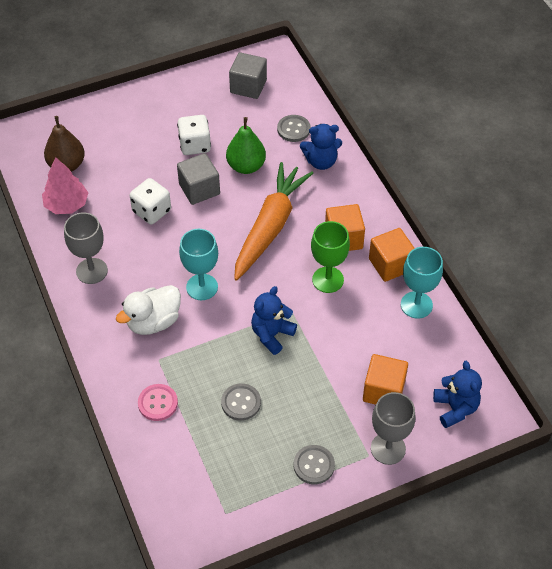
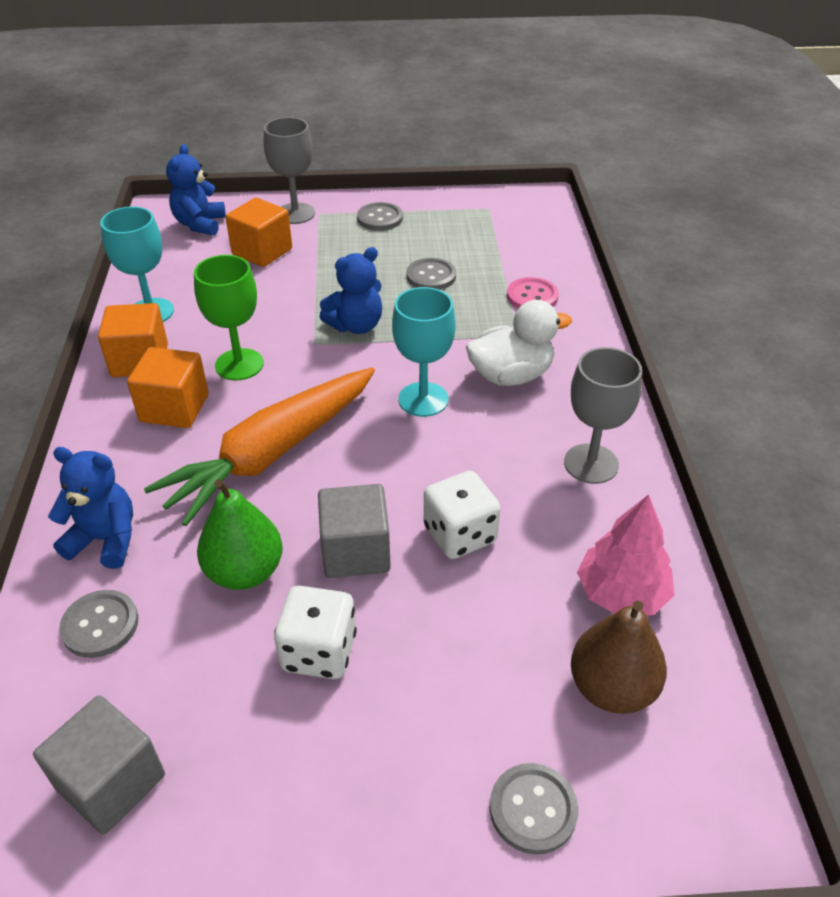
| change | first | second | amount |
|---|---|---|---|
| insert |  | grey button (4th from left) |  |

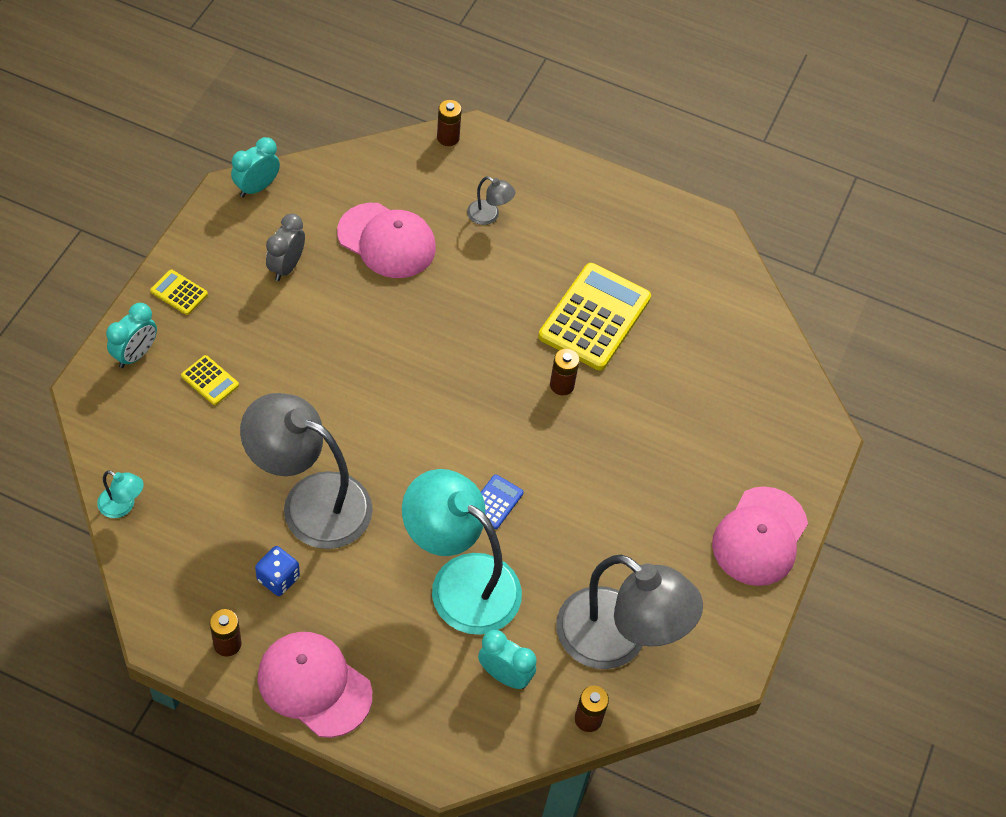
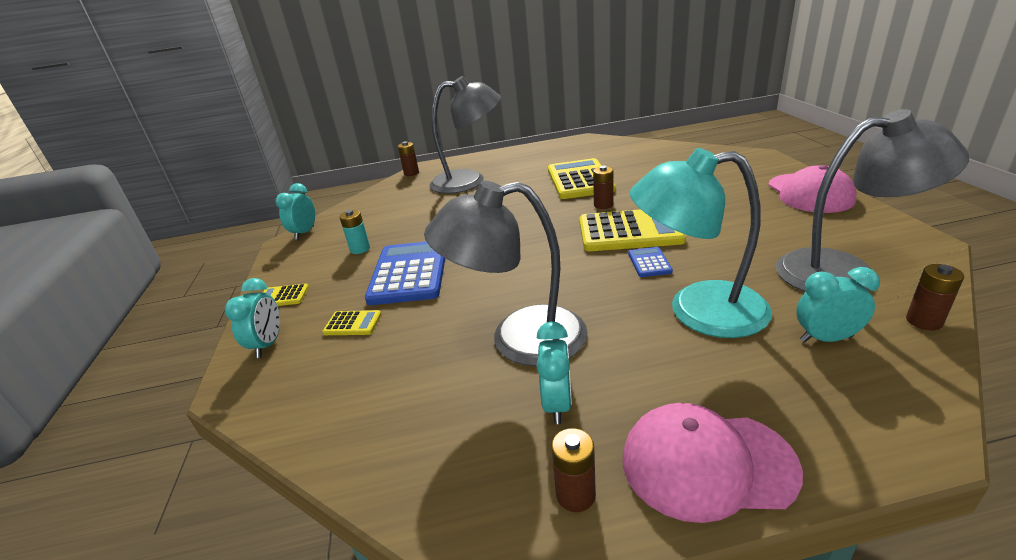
| change | first | second | amount |
|---|---|---|---|
| replace | grey clock | turquoise battery |  |
| insert |  | blue calculator (1st from left) |  |
| resize | grey lamp (2nd from left in the first image) | grey lamp (1st from left) | x2.44 |
| replace | blue dice | turquoise clock (3rd from left) |  |
| insert |  | yellow calculator (4th from left) |  |
| delete | turquoise lamp (1st from left) |  |  |
| delete | pink cap (2nd from left) |  |  |

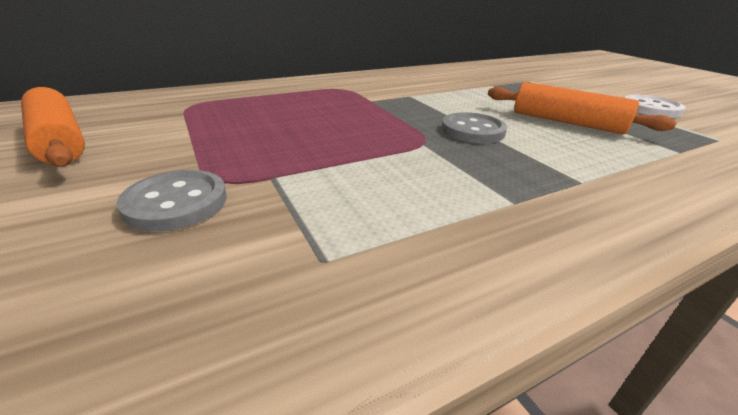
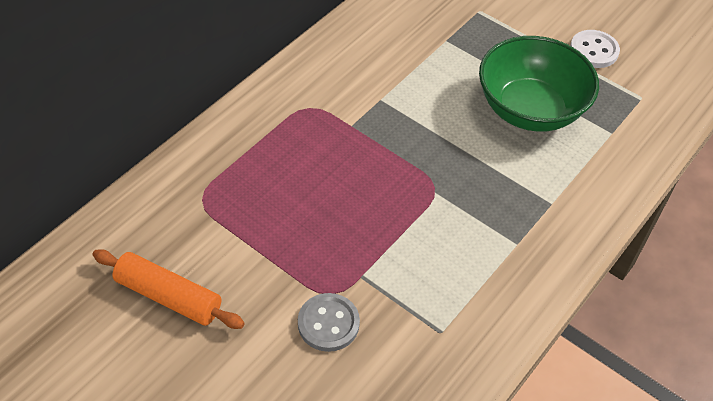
| change | first | second | amount |
|---|---|---|---|
| replace | orange rolling pin (2nd from left) | green bowl |  |
| delete | grey button (2nd from left) |  |  |

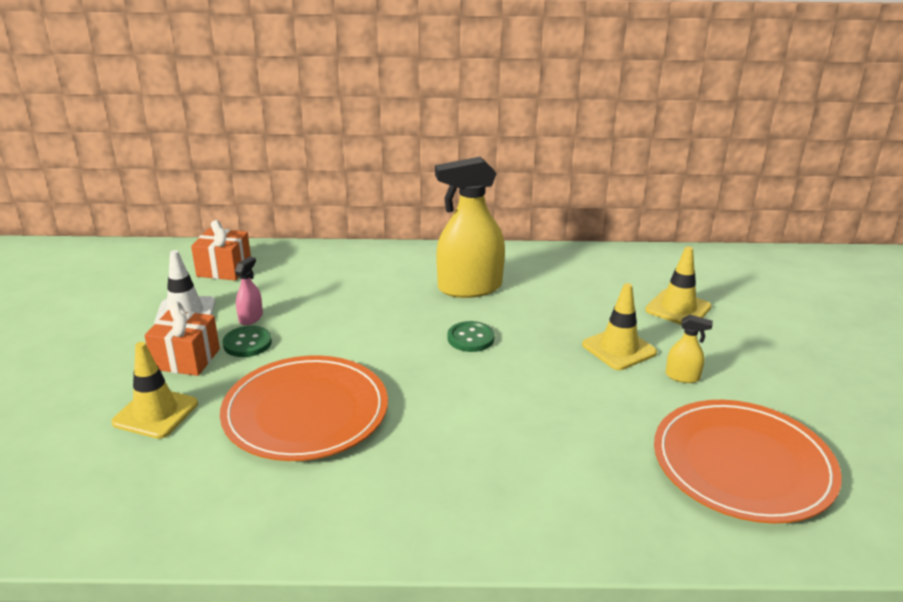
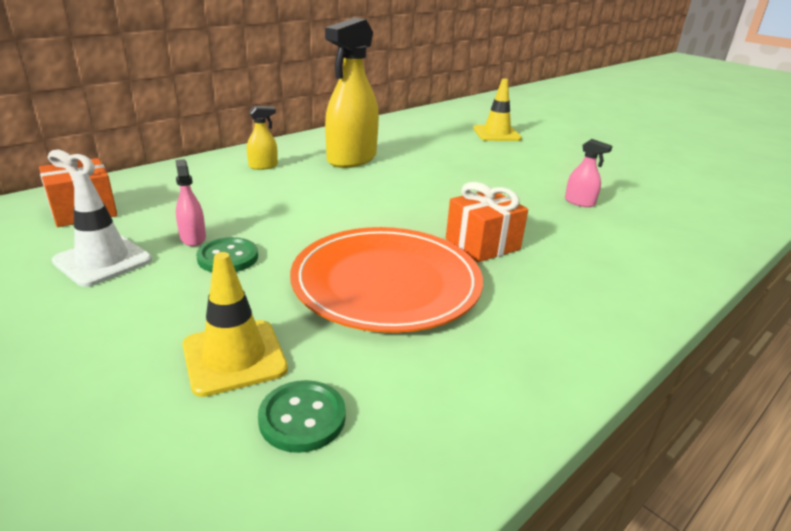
| change | first | second | amount |
|---|---|---|---|
| move | yellow spray bottle (2nd from left in the first image) | yellow spray bottle (1st from left) |  |
| move | green button (2nd from left) |  |  |
| move | orange gift (1st from left in the first image) | orange gift (2nd from left) |  |
| insert |  | pink spray bottle (2nd from left) |  |
| delete | yellow traffic cone (2nd from left) |  |  |
| delete | orange plate (2nd from left) |  |  |

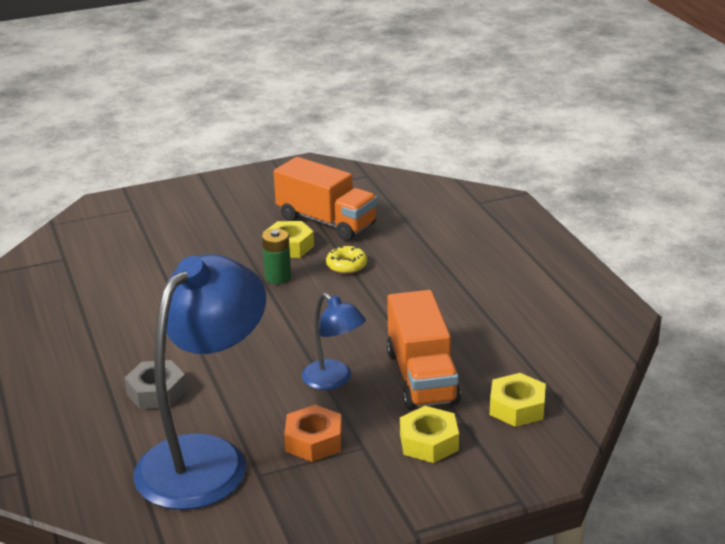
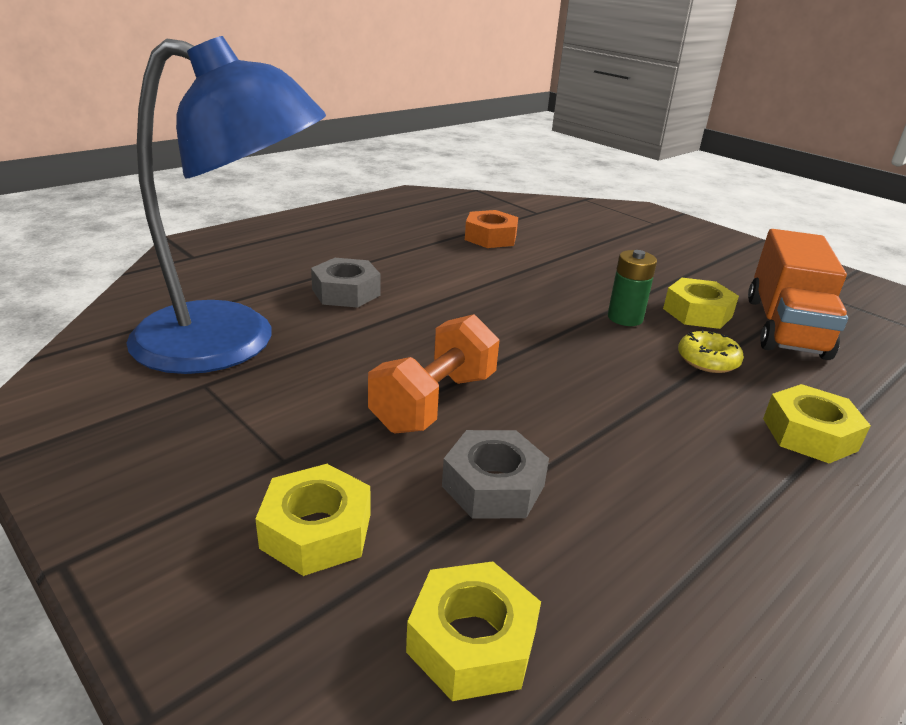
| change | first | second | amount |
|---|---|---|---|
| replace | blue lamp (2nd from left) | orange dumbbell |  |
| replace | orange truck (2nd from left) | grey nut (2nd from left) |  |
| move | orange nut |  |  |
| insert |  | yellow nut (4th from left) |  |

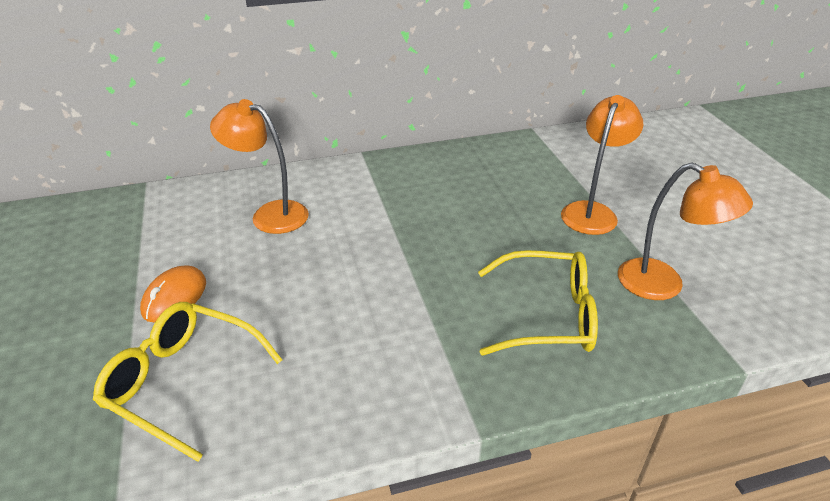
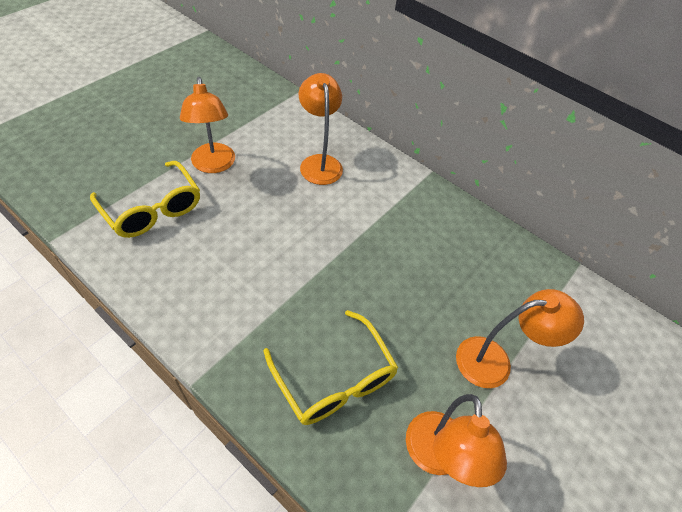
| change | first | second | amount |
|---|---|---|---|
| rotate | yellow glasses (1st from left) |  | 150 degrees clockwise |
| replace | orange mouse | orange lamp (1st from left) |  |

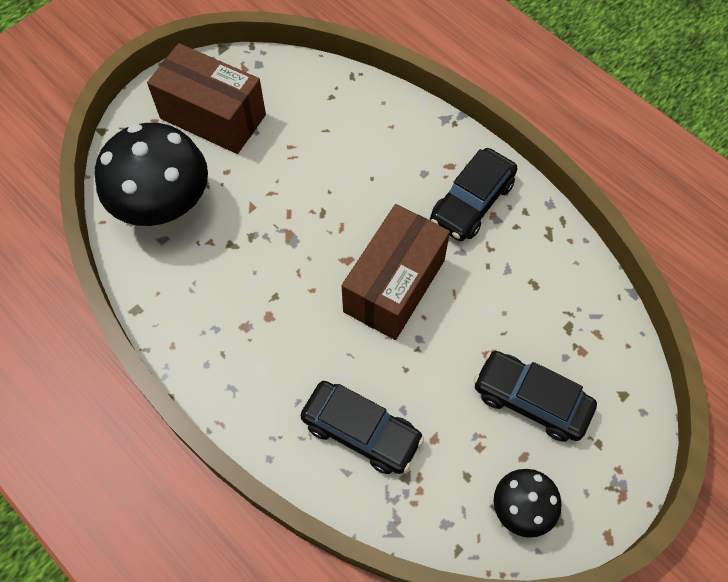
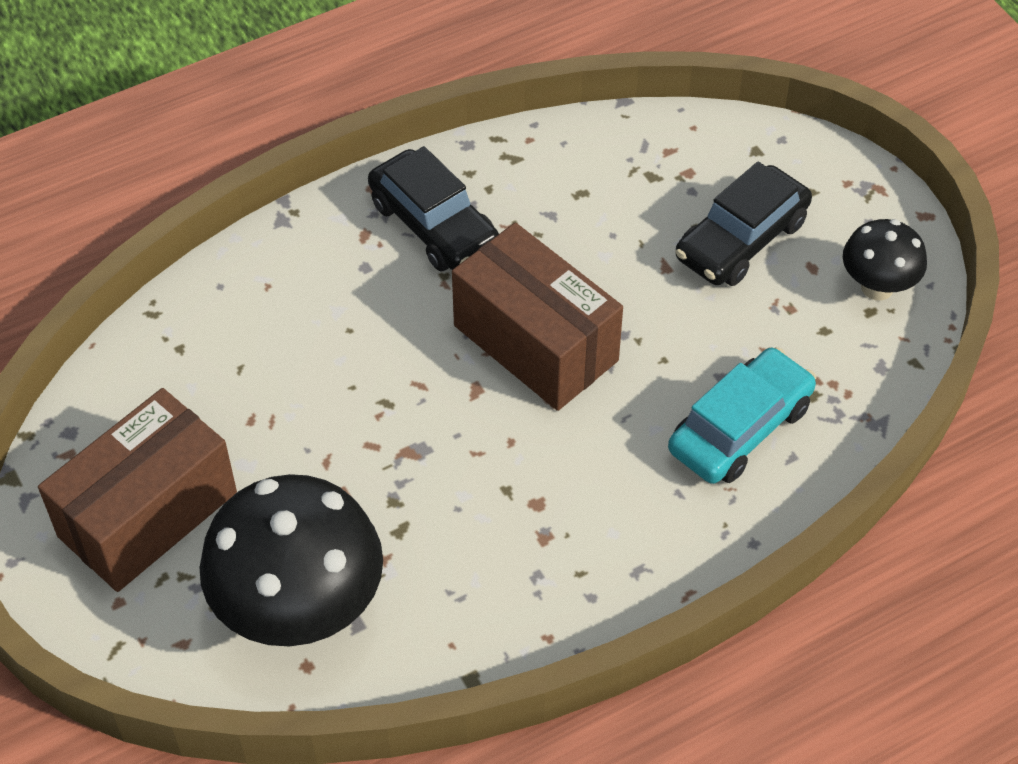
| change | first | second | amount |
|---|---|---|---|
| recolor | black car (1st from left) | turquoise car |  |

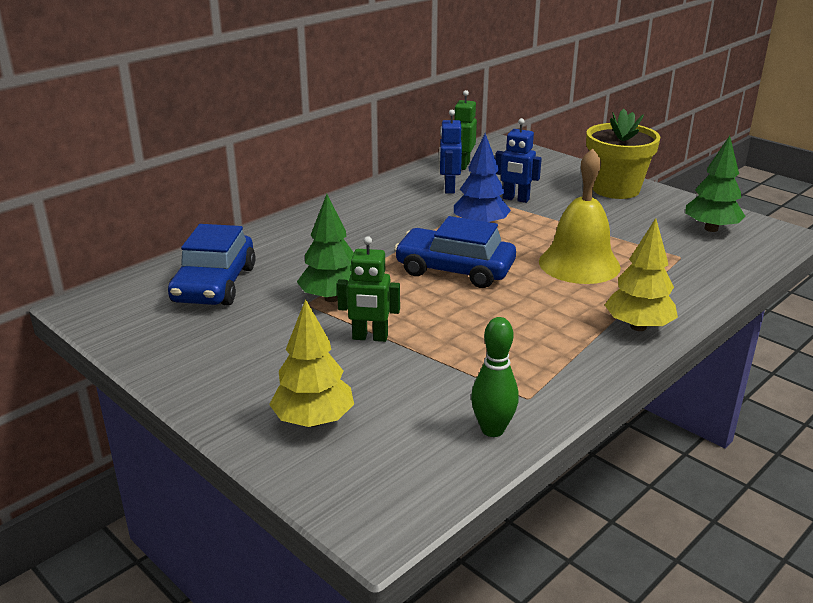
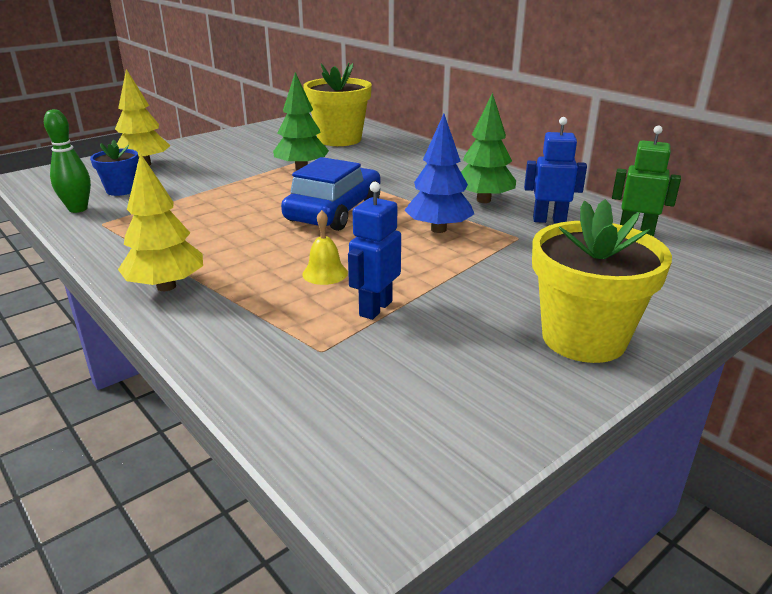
| change | first | second | amount |
|---|---|---|---|
| insert |  | blue flower pot |  |
| resize | yellow bell |  | x0.45 |
| replace | blue car (1st from left) | yellow flower pot (1st from left) |  |
| move | blue robot (2nd from left in the first image) | blue robot (1st from left) |  |
| move | green tree (2nd from left) |  |  |
| delete | green robot (1st from left) |  |  |

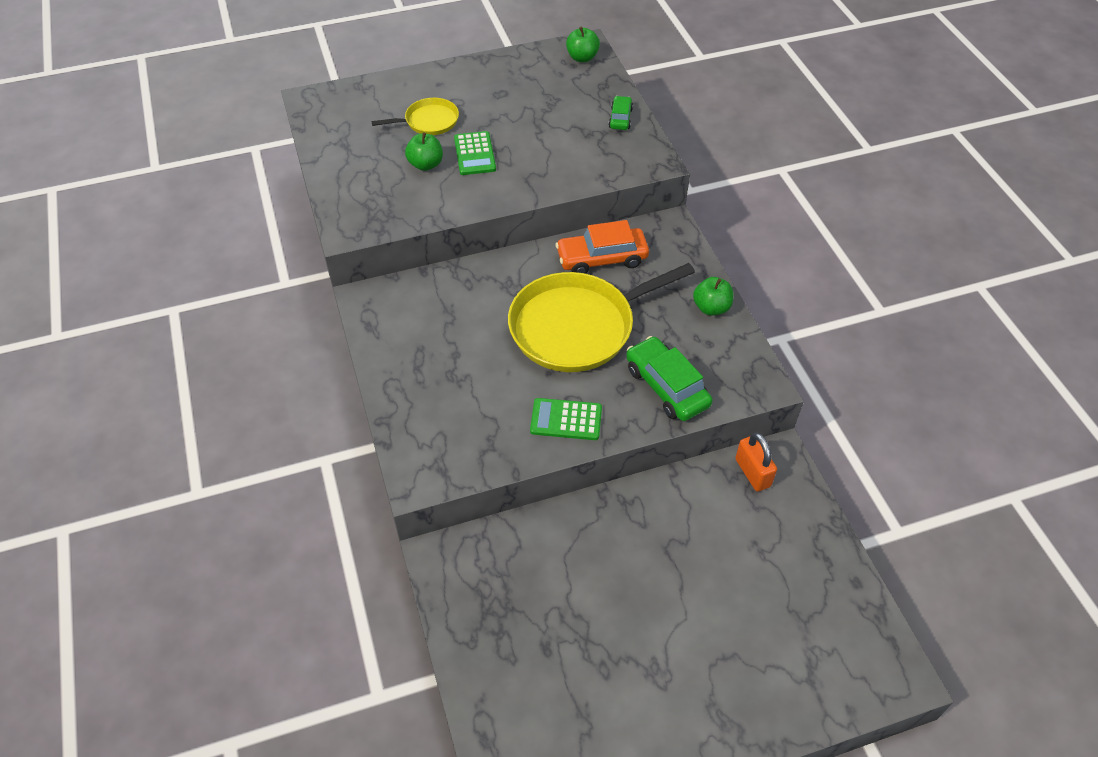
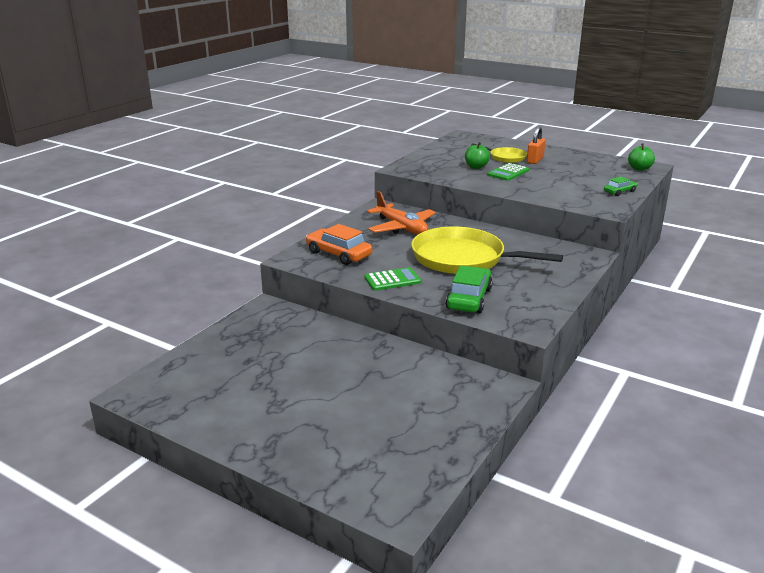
| change | first | second | amount |
|---|---|---|---|
| move | orange car |  |  |
| rotate | green calculator (2nd from left in the first image) | green calculator (1st from left) | 105 degrees clockwise |
| insert |  | orange plane |  |
| move | orange padlock |  |  |
| delete | green apple (3rd from left) |  |  |

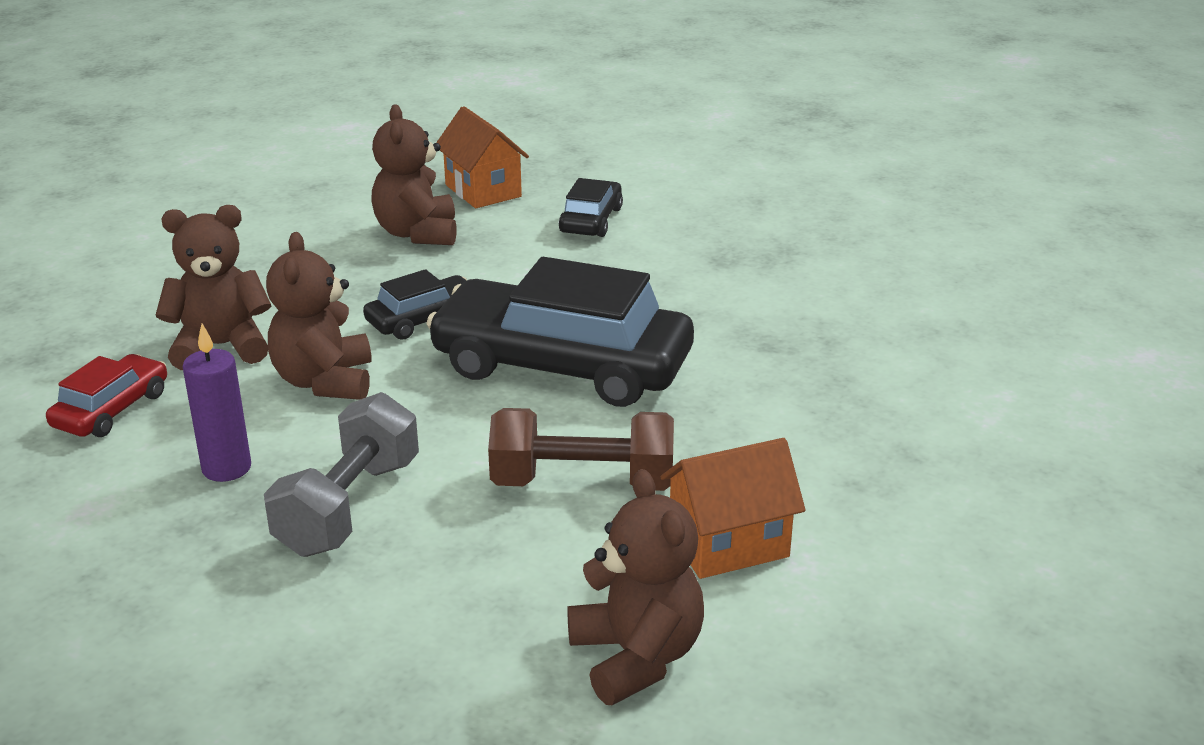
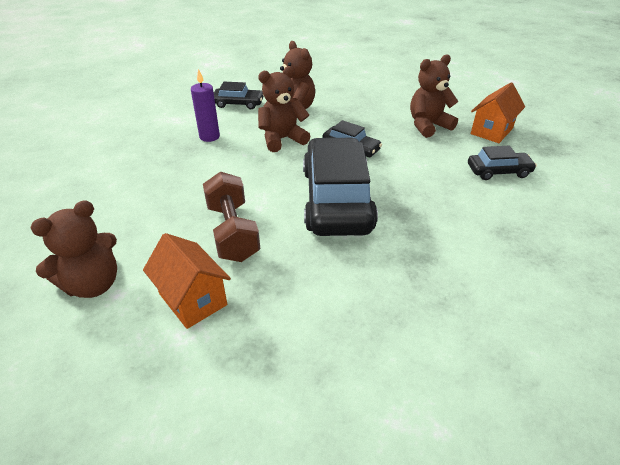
| change | first | second | amount |
|---|---|---|---|
| recolor | red car | black car (1st from left) |  |
| delete | grey dumbbell |  |  |

